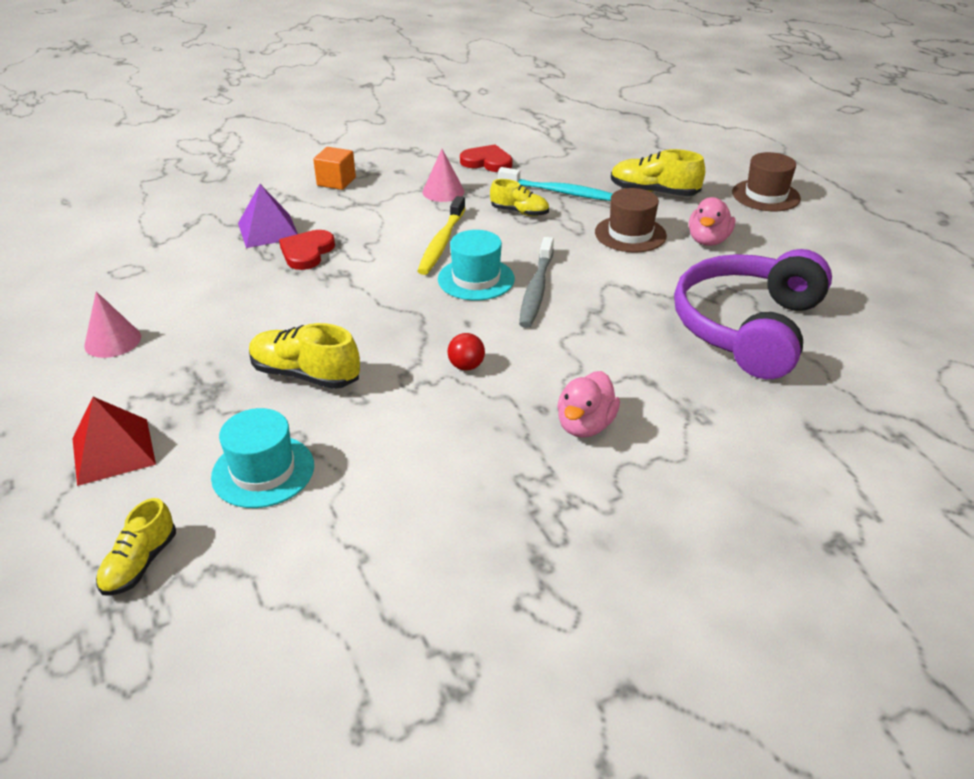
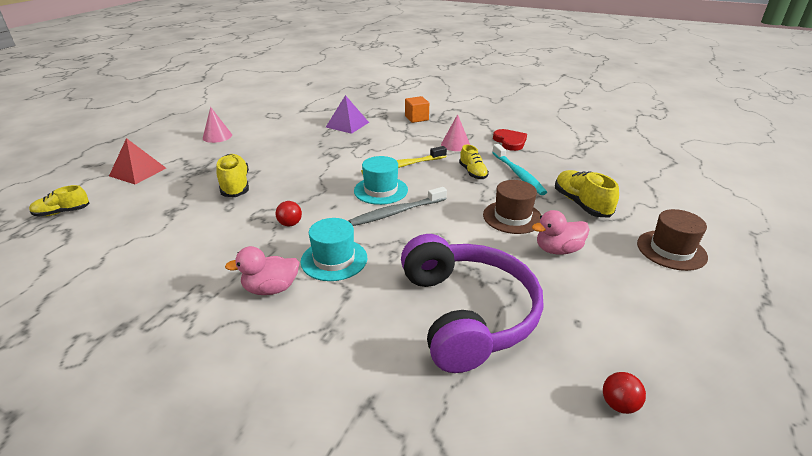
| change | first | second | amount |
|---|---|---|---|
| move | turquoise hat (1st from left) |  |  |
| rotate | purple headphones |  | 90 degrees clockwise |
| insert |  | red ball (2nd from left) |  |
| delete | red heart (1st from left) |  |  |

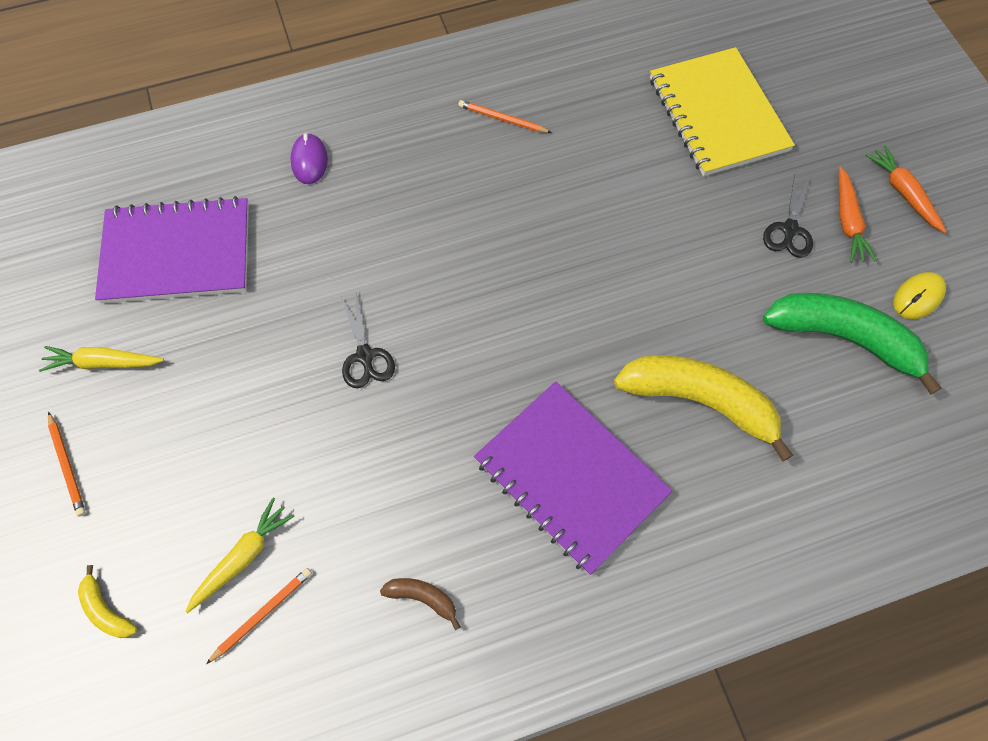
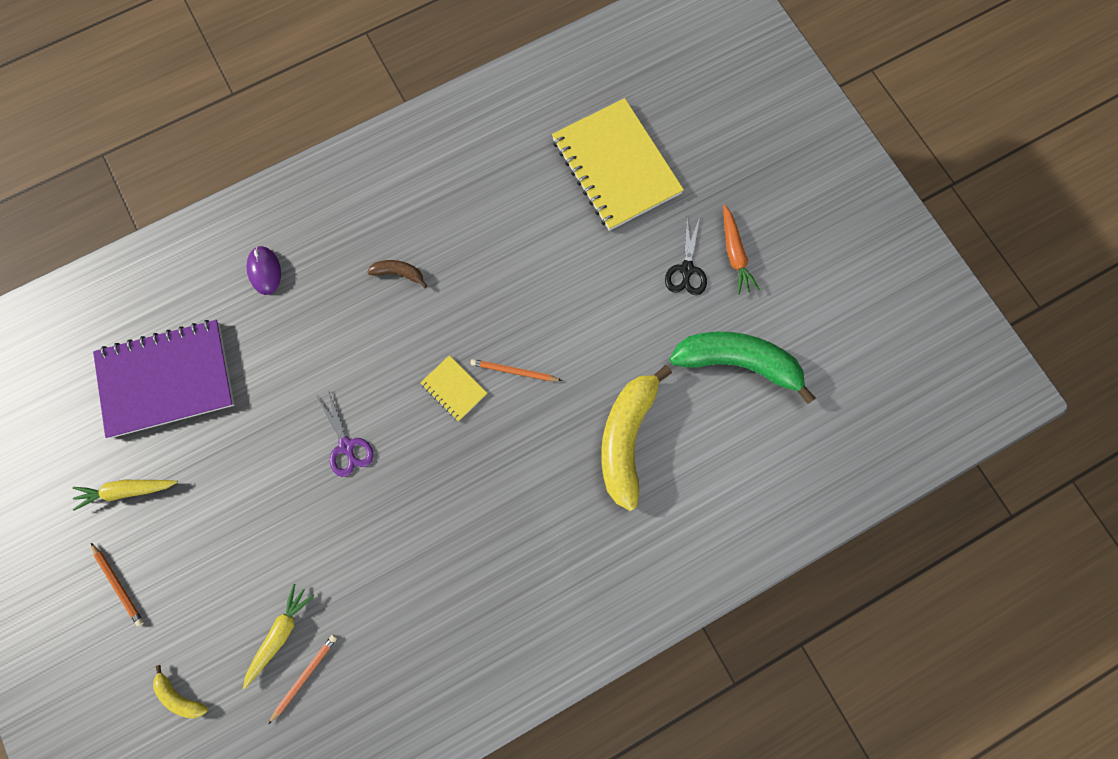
| change | first | second | amount |
|---|---|---|---|
| recolor | black scissors (1st from left) | purple scissors |  |
| move | brown banana |  |  |
| insert |  | yellow notebook (1st from left) |  |
| move | orange pencil (3rd from left) |  |  |
| rotate | yellow banana (2nd from left) |  | 90 degrees counterclockwise |
| delete | purple notebook (2nd from left) |  |  |
| delete | orange carrot (2nd from left) |  |  |
| delete | yellow mouse |  |  |

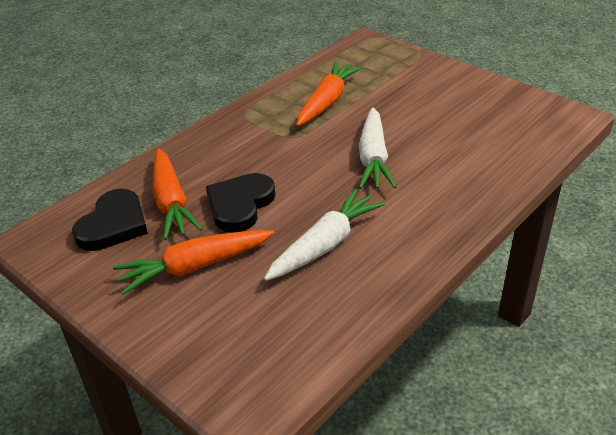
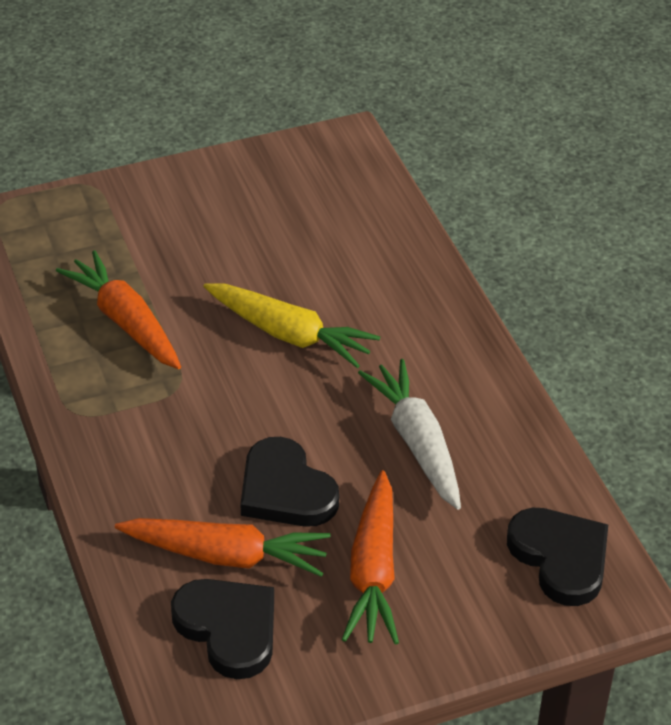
| change | first | second | amount |
|---|---|---|---|
| recolor | white carrot (2nd from left) | yellow carrot |  |
| insert |  | black heart (3rd from left) |  |

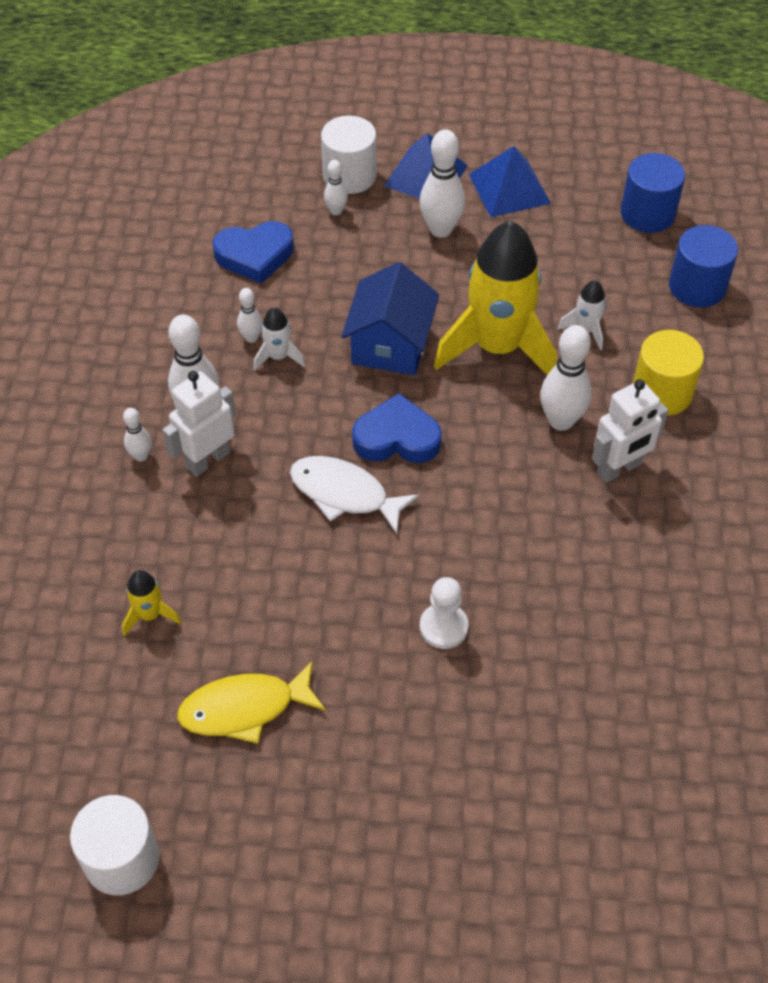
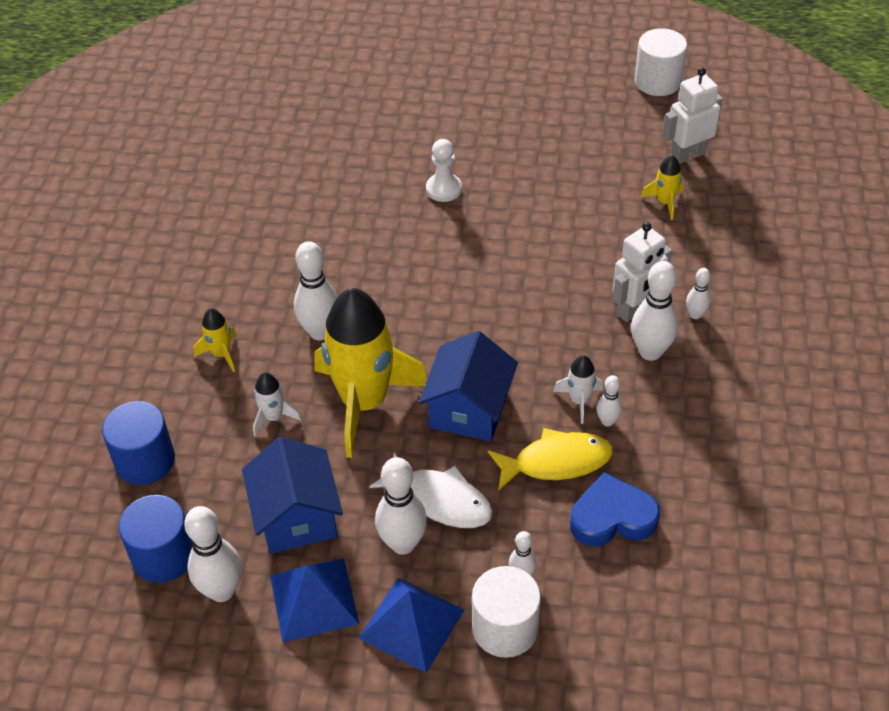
| change | first | second | amount |
|---|---|---|---|
| insert |  | white bowling pin (1st from left) |  |
| replace | yellow cylinder | yellow rocket (1st from left) |  |
| insert |  | blue house (1st from left) |  |
| move | white fish |  |  |
| move | yellow fish |  |  |
| move | white robot (2nd from left) |  |  |
| delete | blue heart (2nd from left) |  |  |

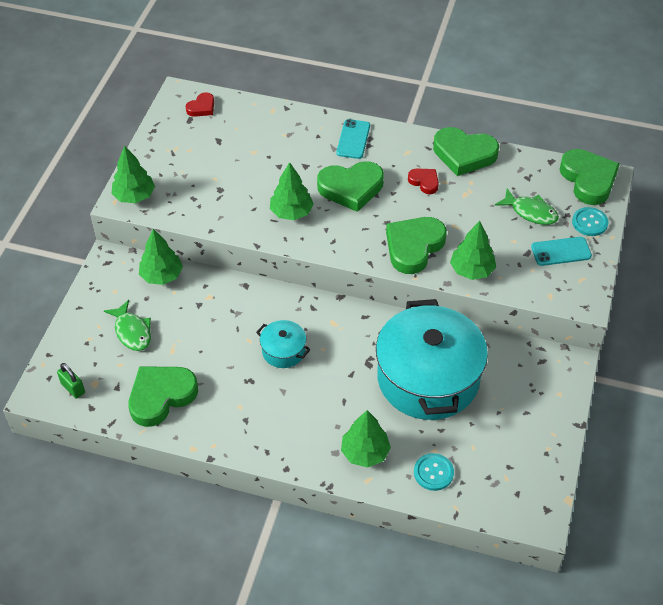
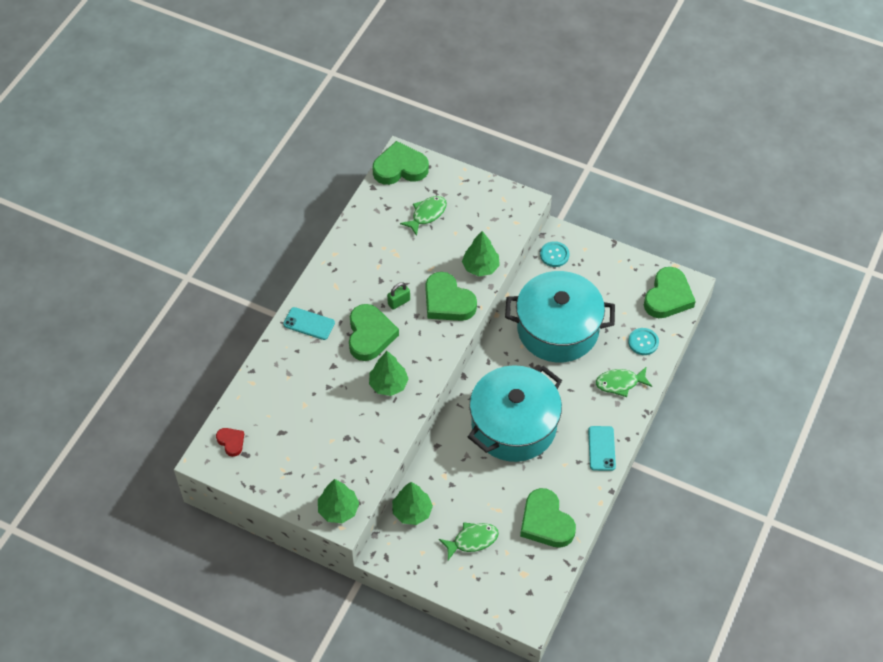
| change | first | second | amount |
|---|---|---|---|
| move | green padlock |  |  |
| resize | turquoise pot (1st from left) |  | x2.31 |
| move | turquoise button (2nd from left in the first image) | turquoise button (1st from left) |  |
| move | turquoise phone (2nd from left) |  |  |
| replace | green tree (4th from left) | green fish (3rd from left) |  |
| move | green heart (4th from left in the first image) | green heart (5th from left) |  |
| delete | red heart (2nd from left) |  |  |

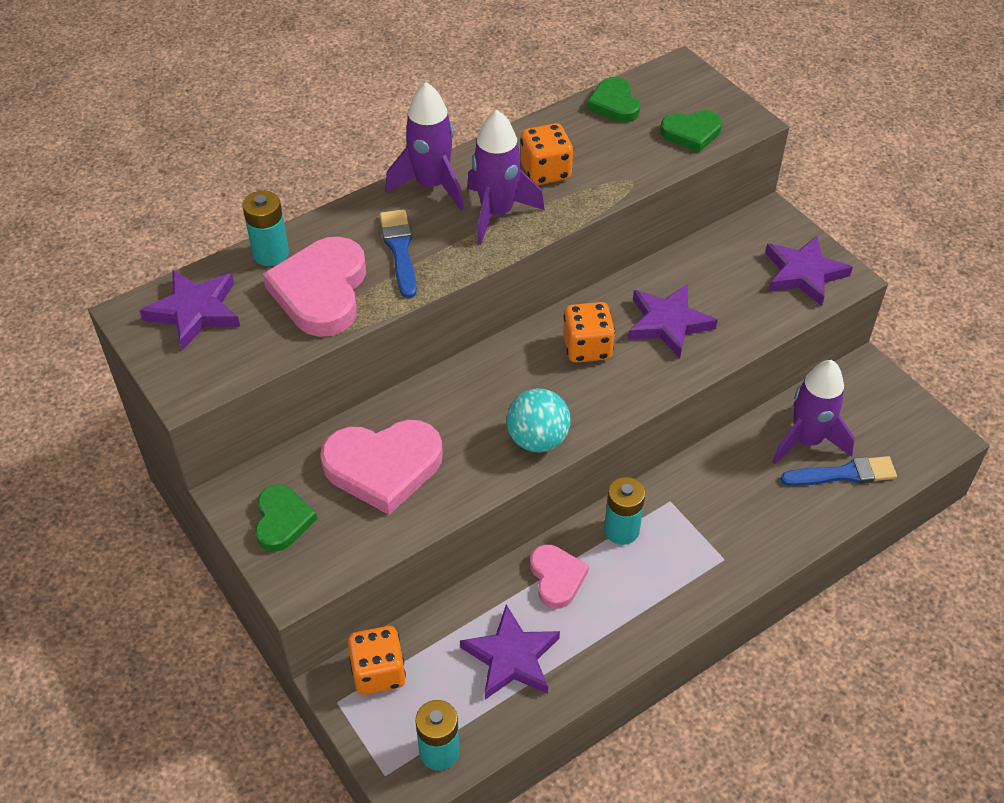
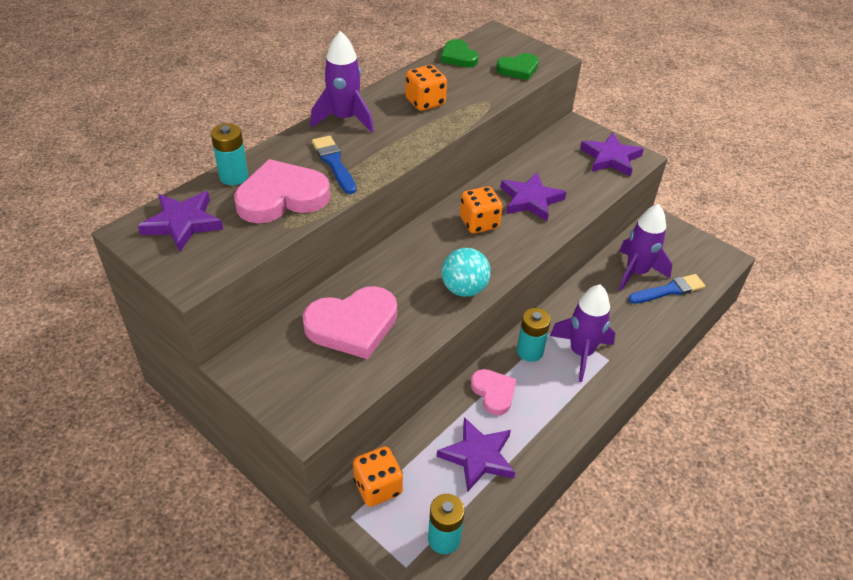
| change | first | second | amount |
|---|---|---|---|
| rotate | pink heart (1st from left) |  | 75 degrees clockwise |
| move | purple rocket (2nd from left) |  |  |
| delete | green heart (1st from left) |  |  |

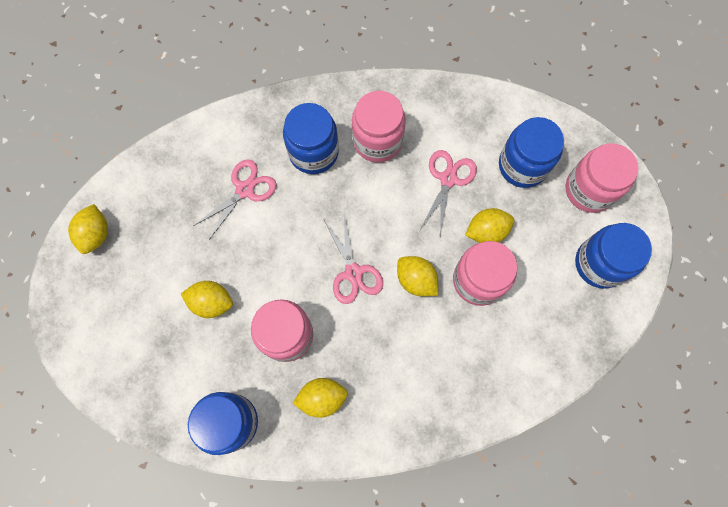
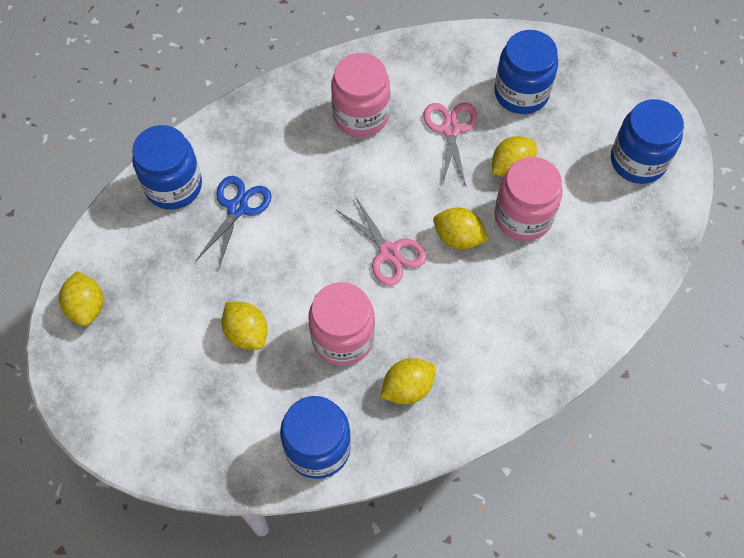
| change | first | second | amount |
|---|---|---|---|
| move | blue jar (2nd from left in the first image) | blue jar (1st from left) |  |
| recolor | pink scissors (1st from left) | blue scissors |  |
| rotate | yellow lemon (2nd from left) |  | 60 degrees clockwise |
| delete | pink jar (4th from left) |  |  |

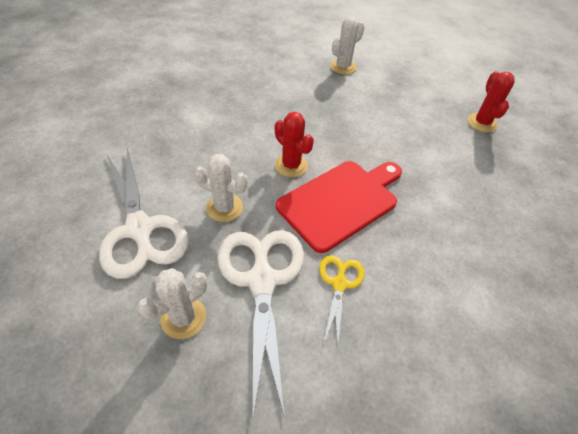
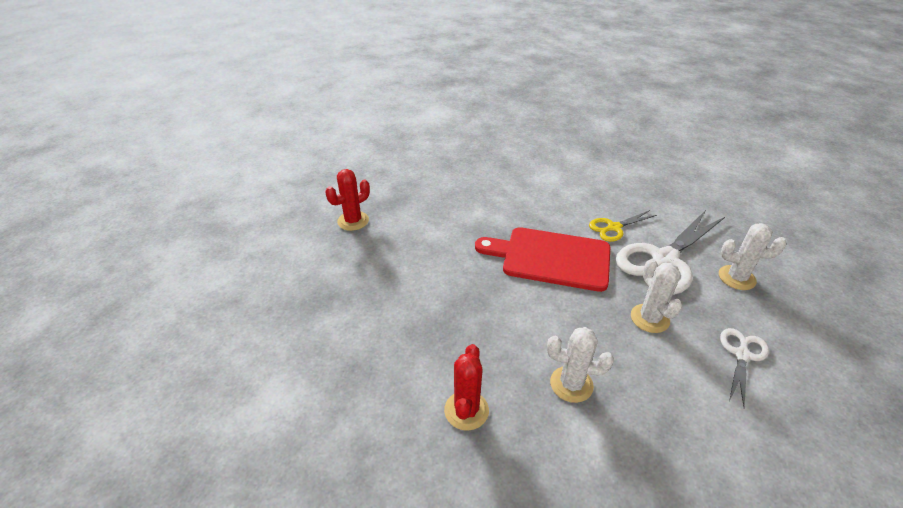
| change | first | second | amount |
|---|---|---|---|
| move | red cactus (1st from left in the first image) | red cactus (2nd from left) |  |
| move | white cactus (3rd from left in the first image) | white cactus (1st from left) |  |
| resize | white scissors (1st from left in the first image) | white scissors (2nd from left) | x0.52 |

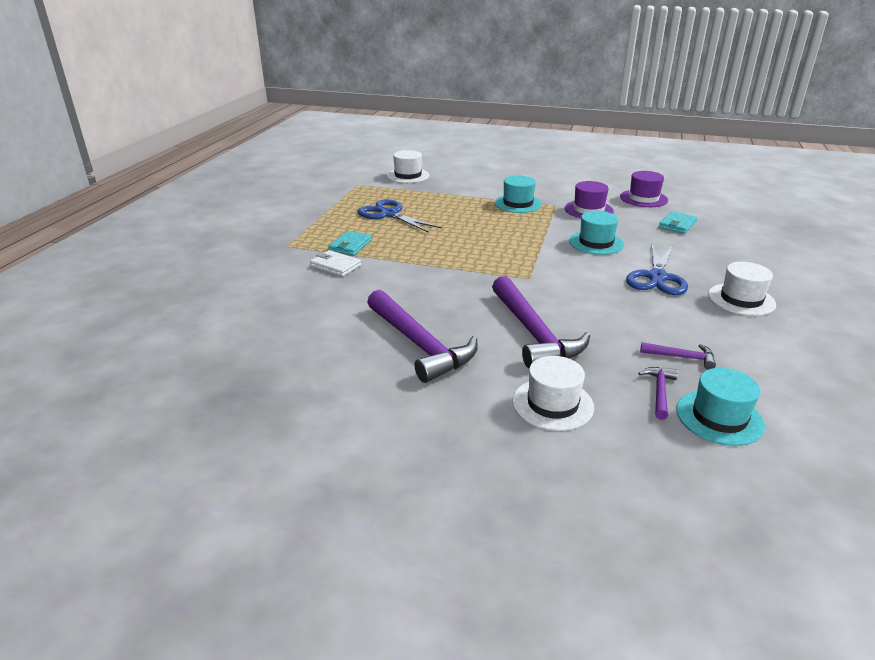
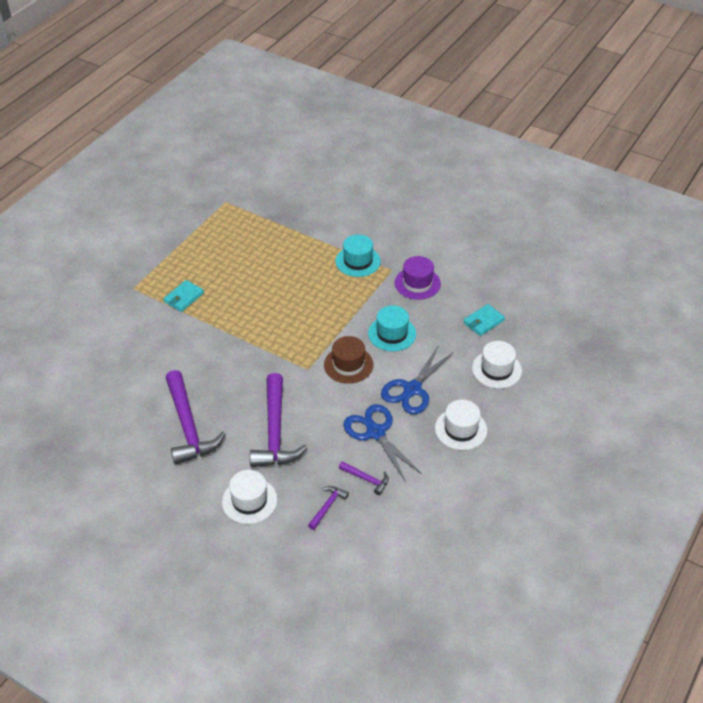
| change | first | second | amount |
|---|---|---|---|
| insert |  | brown hat |  |
| move | blue scissors (1st from left) |  |  |
| move | white hat (1st from left in the first image) | white hat (3rd from left) |  |
| delete | white wallet |  |  |
| delete | purple hat (2nd from left) |  |  |
| delete | turquoise hat (3rd from left) |  |  |

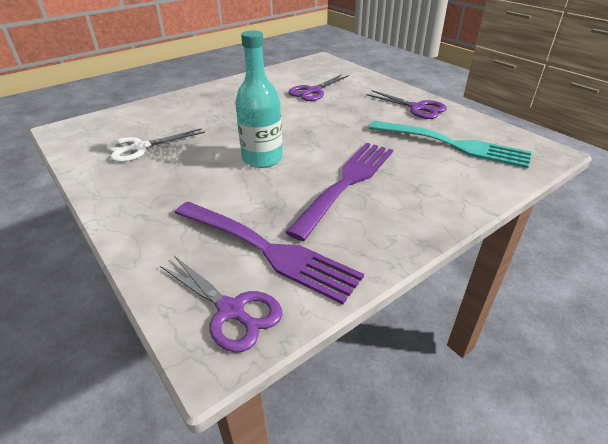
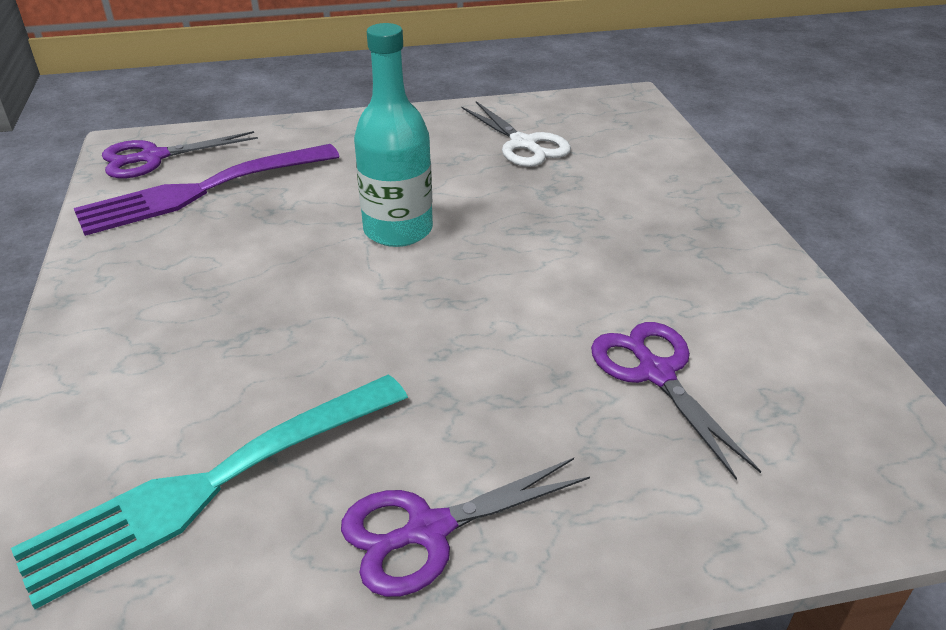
| change | first | second | amount |
|---|---|---|---|
| rotate | white scissors |  | 150 degrees clockwise |
| delete | purple fork (2nd from left) |  |  |

